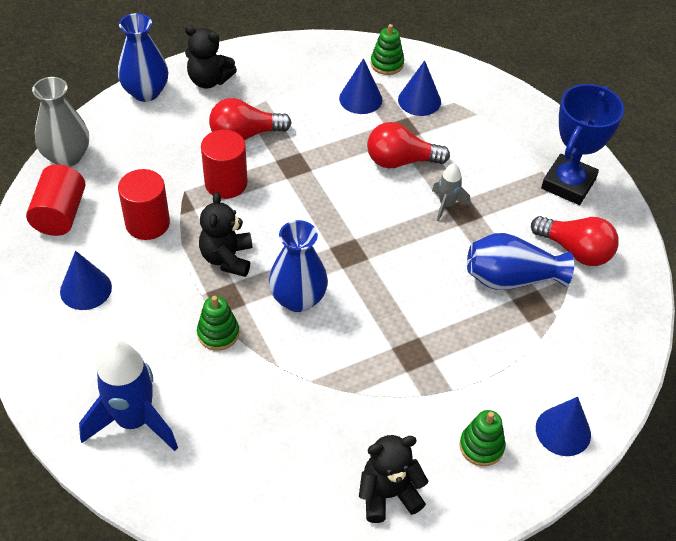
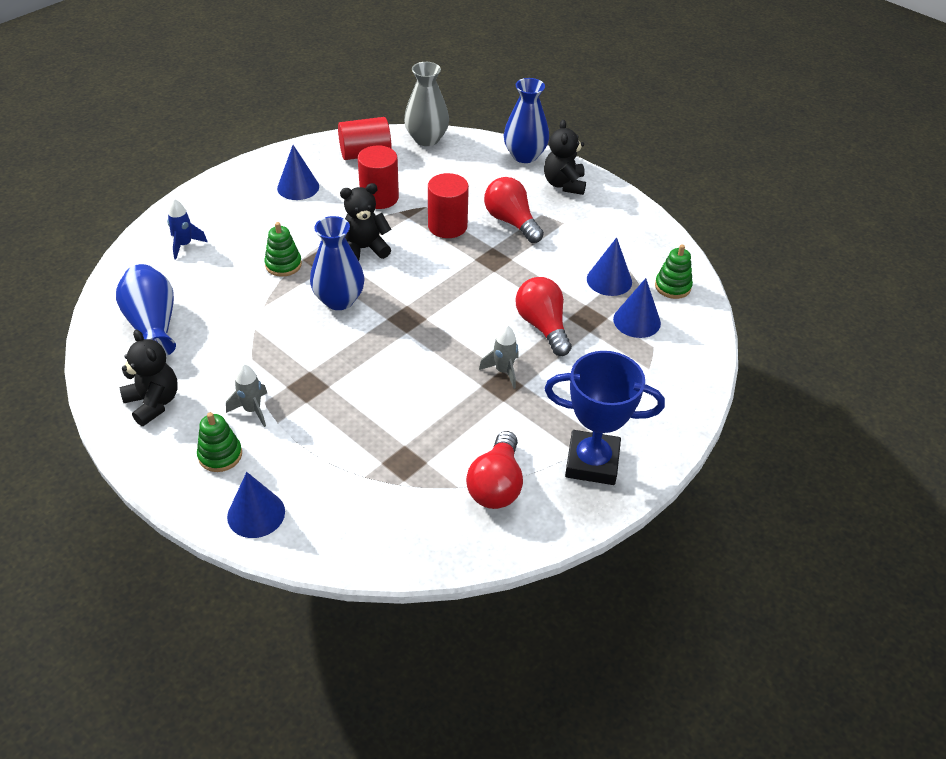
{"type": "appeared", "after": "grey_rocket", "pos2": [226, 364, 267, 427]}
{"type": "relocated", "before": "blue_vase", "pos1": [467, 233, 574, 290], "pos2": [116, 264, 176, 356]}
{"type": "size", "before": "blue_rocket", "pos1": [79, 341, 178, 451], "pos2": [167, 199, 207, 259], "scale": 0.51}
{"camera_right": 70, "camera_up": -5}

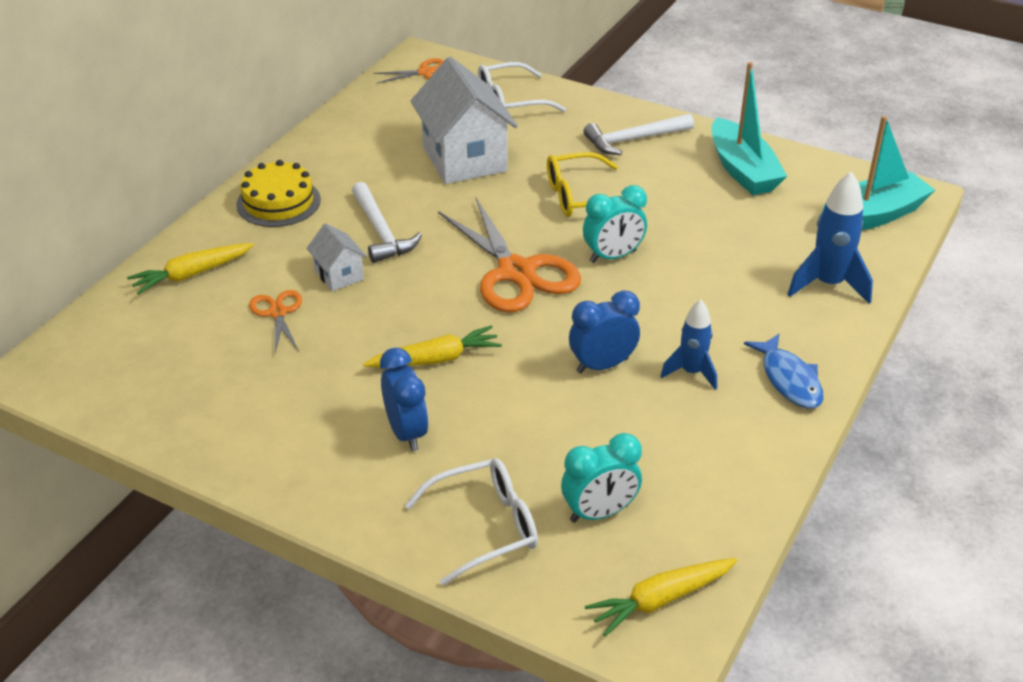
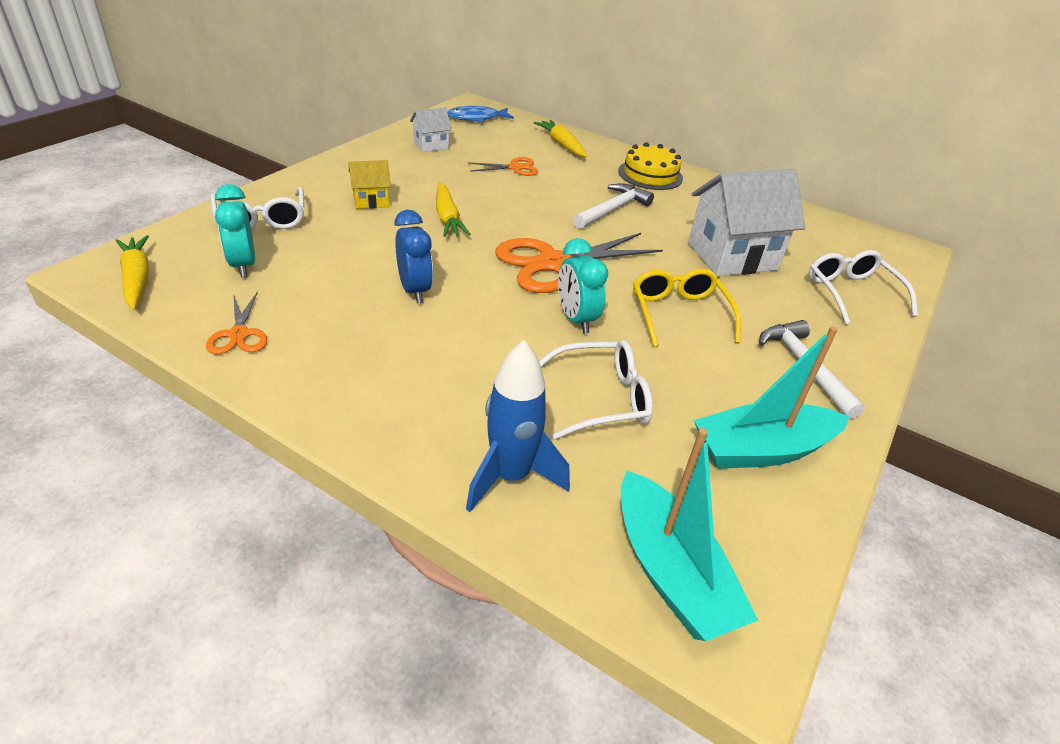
{"type": "missing", "before": "blue_rocket", "pos1": [660, 299, 717, 390]}
{"type": "appeared", "after": "white_glasses", "pos2": [539, 340, 653, 439]}
{"type": "relocated", "before": "white_house", "pos1": [306, 223, 367, 291], "pos2": [410, 108, 452, 152]}
{"type": "relocated", "before": "orange_scissors", "pos1": [373, 58, 444, 83], "pos2": [206, 291, 267, 355]}
{"type": "relocated", "before": "blue_fish", "pos1": [744, 333, 824, 408], "pos2": [447, 106, 514, 122]}
{"type": "exchanged", "before": "blue_clock", "after": "yellow_house", "pos1": [380, 348, 429, 452], "pos2": [349, 160, 391, 209]}
{"type": "spun", "before": "white_hammer", "pos1": [352, 182, 422, 263], "pos2": [573, 183, 654, 229], "turn": 150}
{"camera_right": 90, "camera_up": 0}

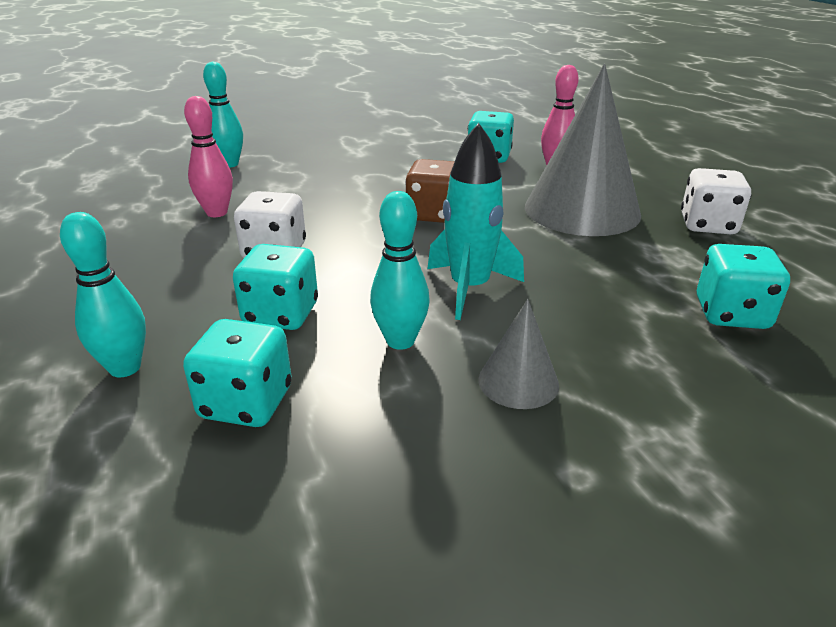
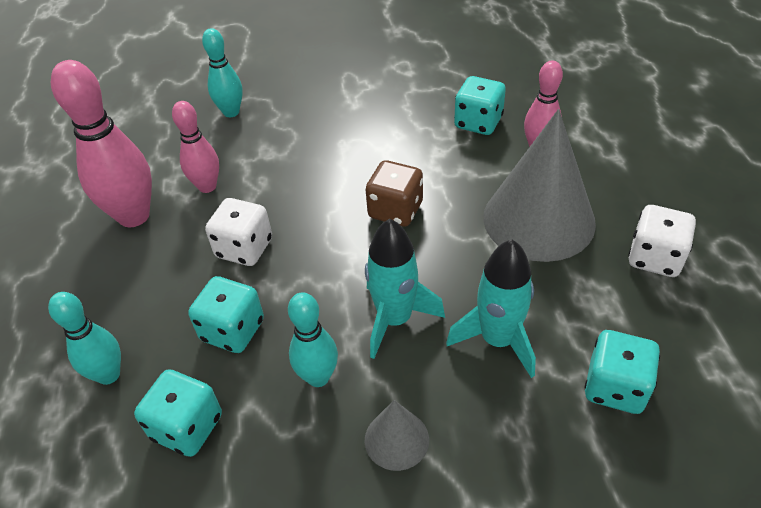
{"type": "appeared", "after": "pink_bowling_pin", "pos2": [51, 60, 152, 227]}
{"type": "appeared", "after": "turquoise_rocket", "pos2": [446, 239, 536, 378]}
{"camera_right": 15, "camera_up": 15}

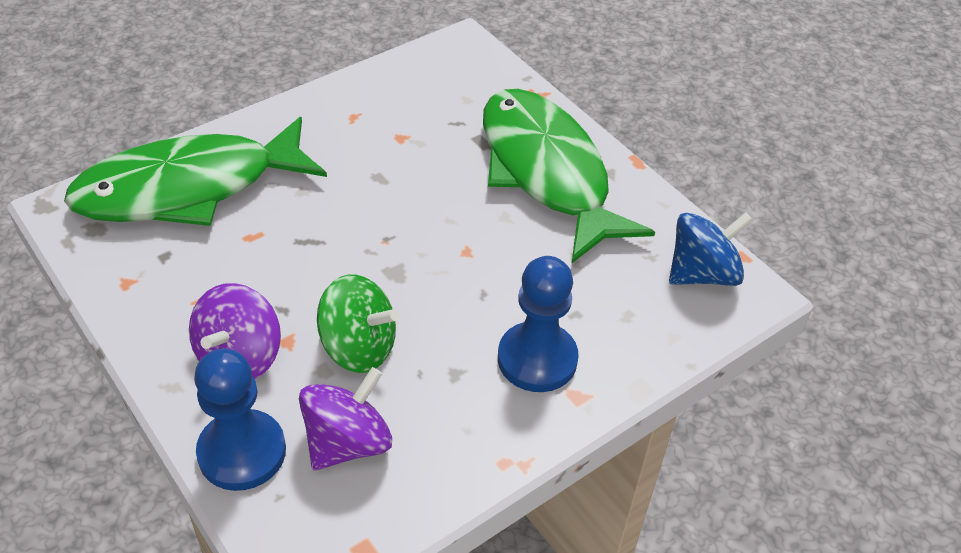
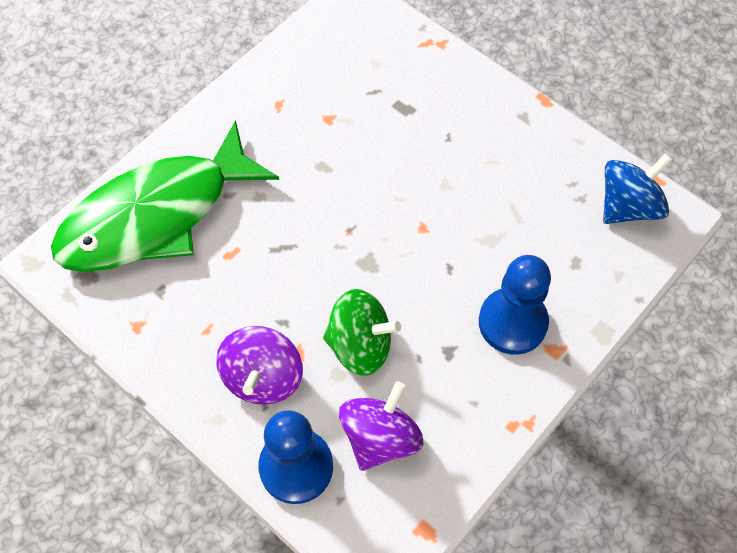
{"type": "missing", "before": "green_fish", "pos1": [483, 89, 655, 263]}
{"camera_right": -10, "camera_up": 15}

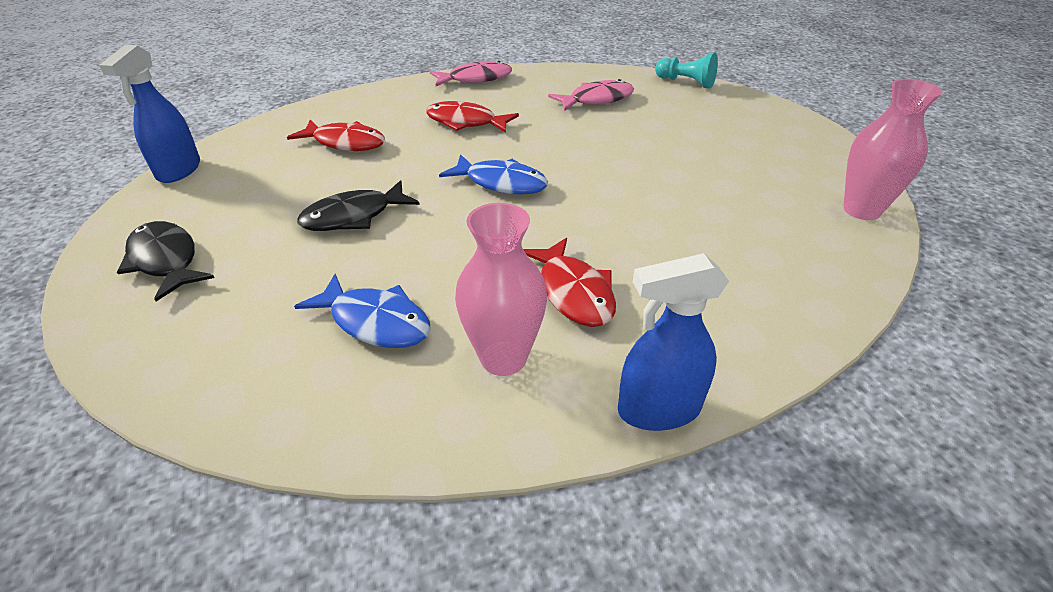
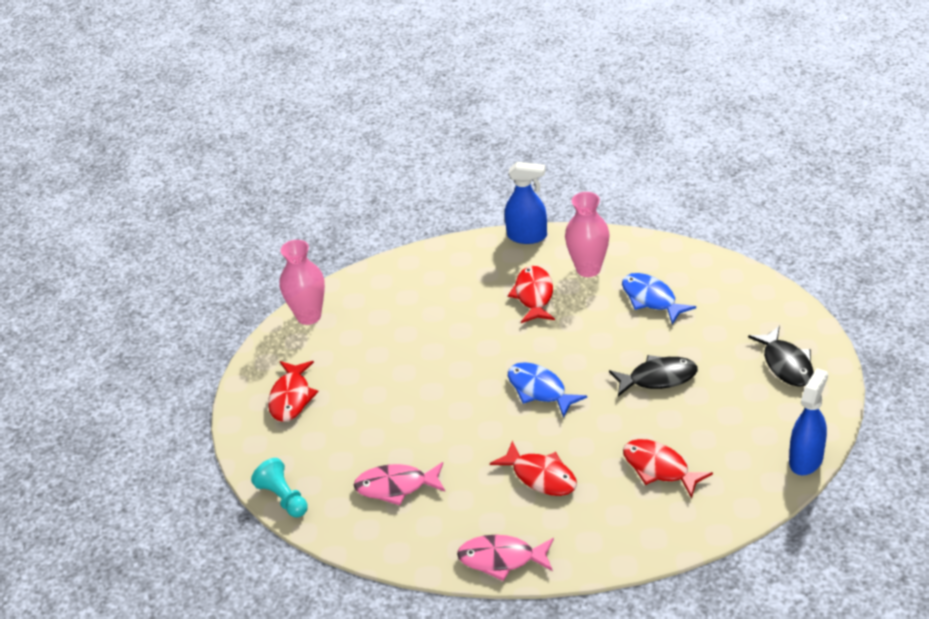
{"type": "appeared", "after": "red_fish", "pos2": [268, 361, 318, 422]}
{"camera_right": -155, "camera_up": 0}

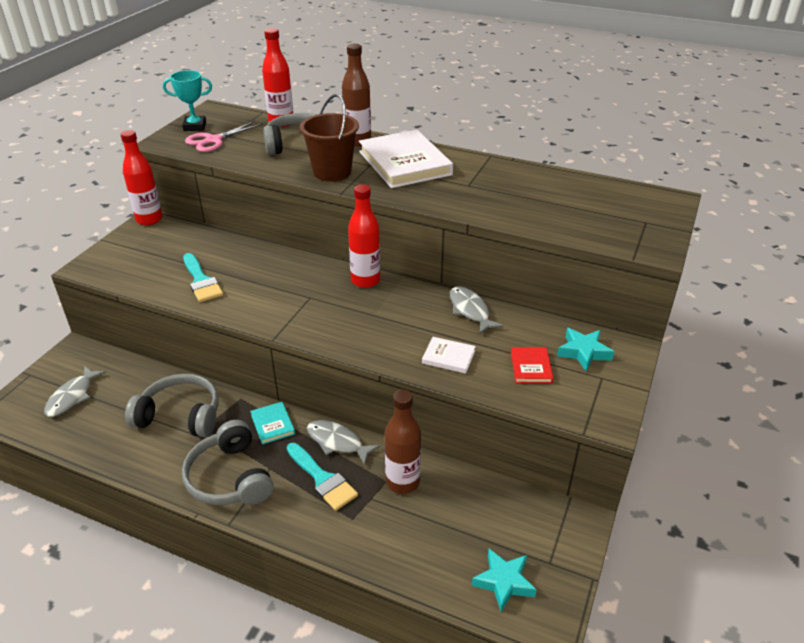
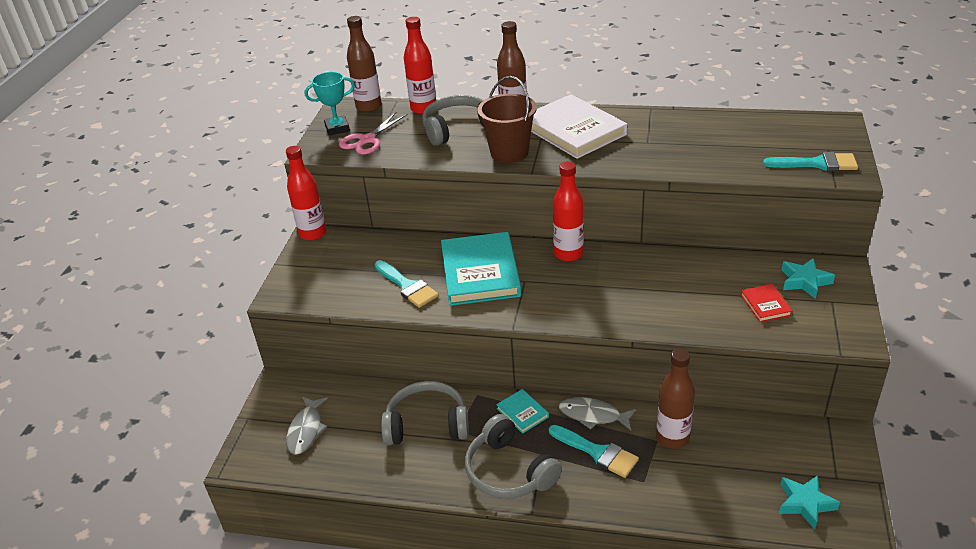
{"type": "missing", "before": "white_book", "pos1": [422, 337, 476, 374]}
{"type": "missing", "before": "grey_fish", "pos1": [450, 286, 504, 334]}
{"type": "appeared", "after": "brown_bottle", "pos2": [347, 16, 382, 112]}
{"type": "appeared", "after": "turquoise_book", "pos2": [441, 232, 521, 306]}
{"type": "appeared", "after": "turquoise_brush", "pos2": [763, 152, 858, 171]}
{"camera_right": -10, "camera_up": 0}

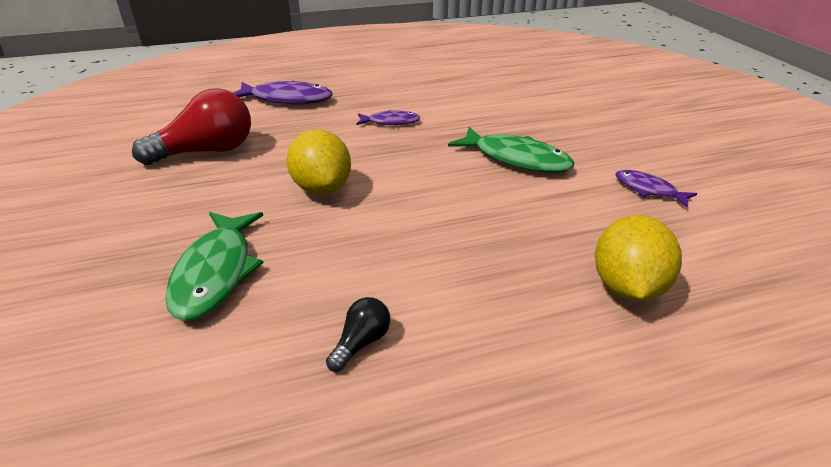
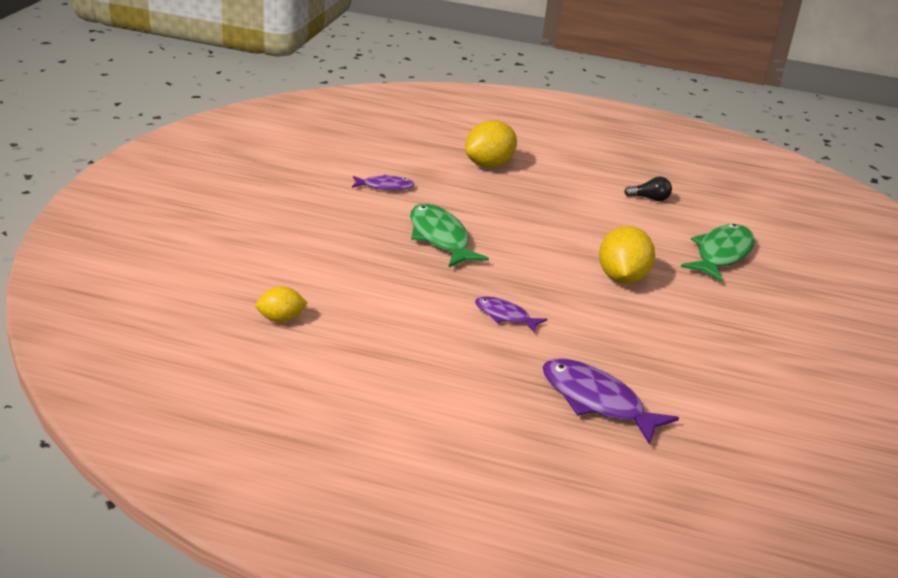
{"type": "missing", "before": "red_light_bulb", "pos1": [132, 88, 251, 165]}
{"type": "appeared", "after": "yellow_lemon", "pos2": [255, 286, 308, 322]}
{"type": "spun", "before": "black_light_bulb", "pos1": [326, 297, 390, 372], "pos2": [624, 177, 672, 201], "turn": -150}
{"type": "spun", "before": "purple_fish", "pos1": [615, 170, 698, 207], "pos2": [352, 175, 415, 190], "turn": -75}
{"camera_right": -150, "camera_up": -5}

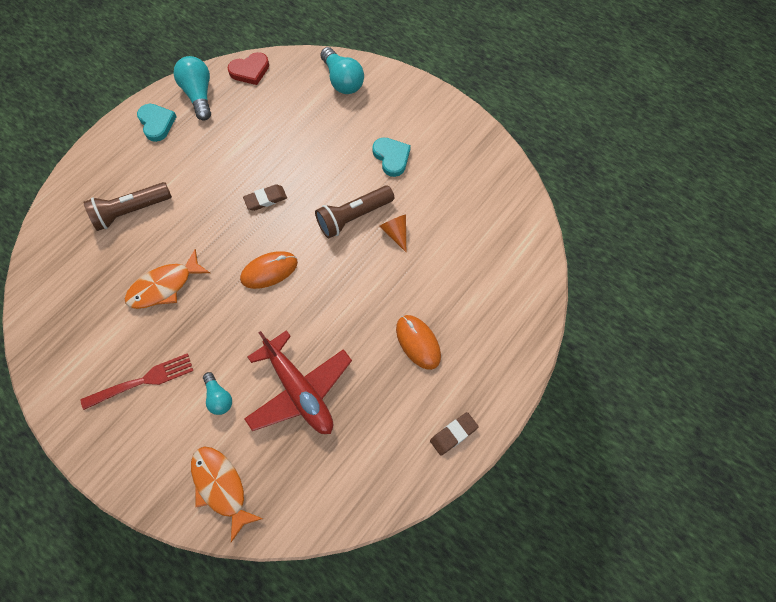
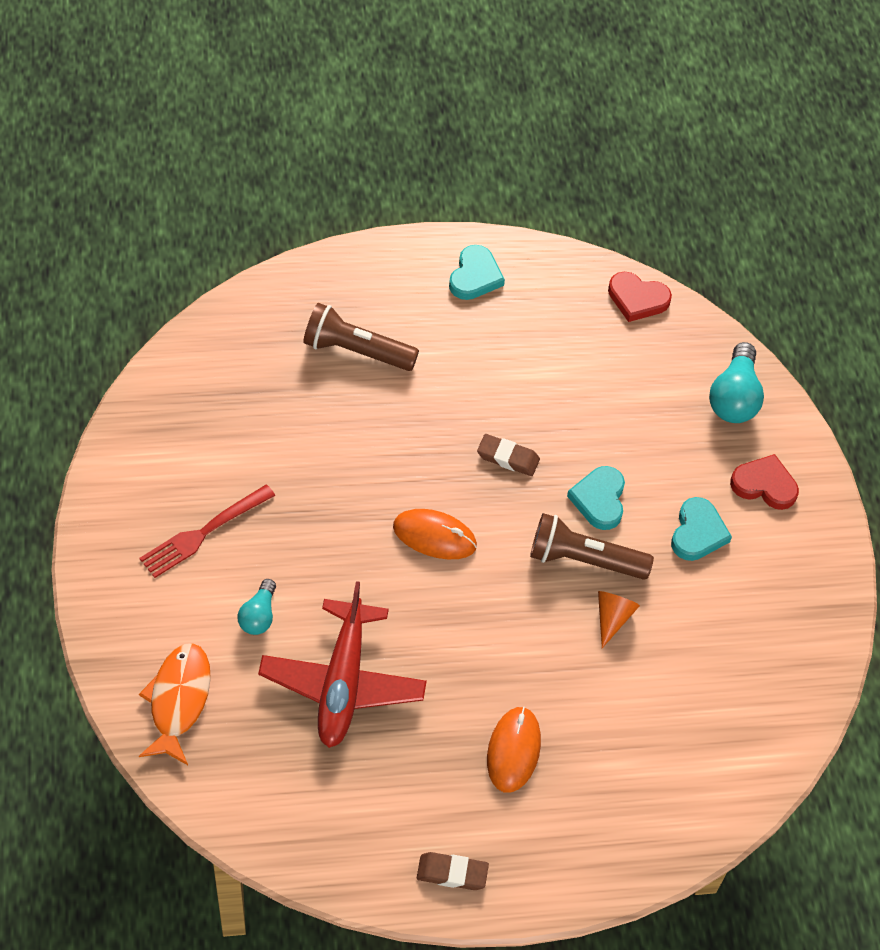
{"type": "missing", "before": "orange_fish", "pos1": [125, 249, 210, 309]}
{"type": "missing", "before": "turquoise_light_bulb", "pos1": [173, 56, 211, 121]}
{"type": "appeared", "after": "turquoise_heart", "pos2": [567, 466, 625, 530]}
{"type": "appeared", "after": "red_heart", "pos2": [730, 454, 799, 510]}
{"type": "spun", "before": "red_fork", "pos1": [81, 353, 193, 410], "pos2": [139, 485, 275, 578], "turn": 120}
{"camera_right": 40, "camera_up": -10}

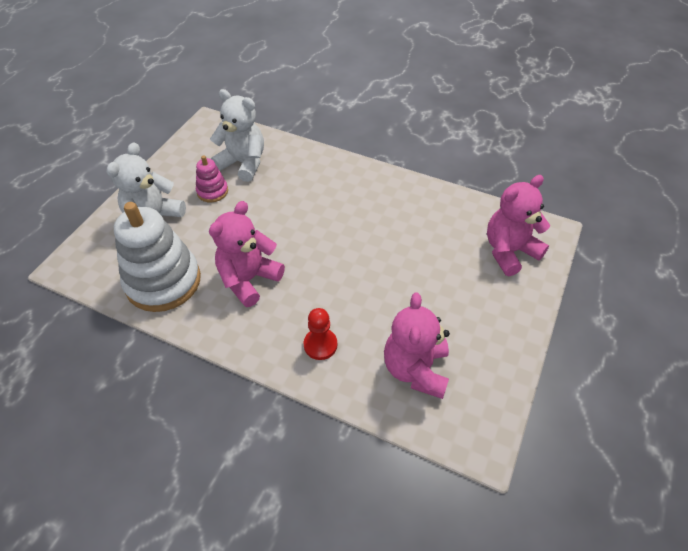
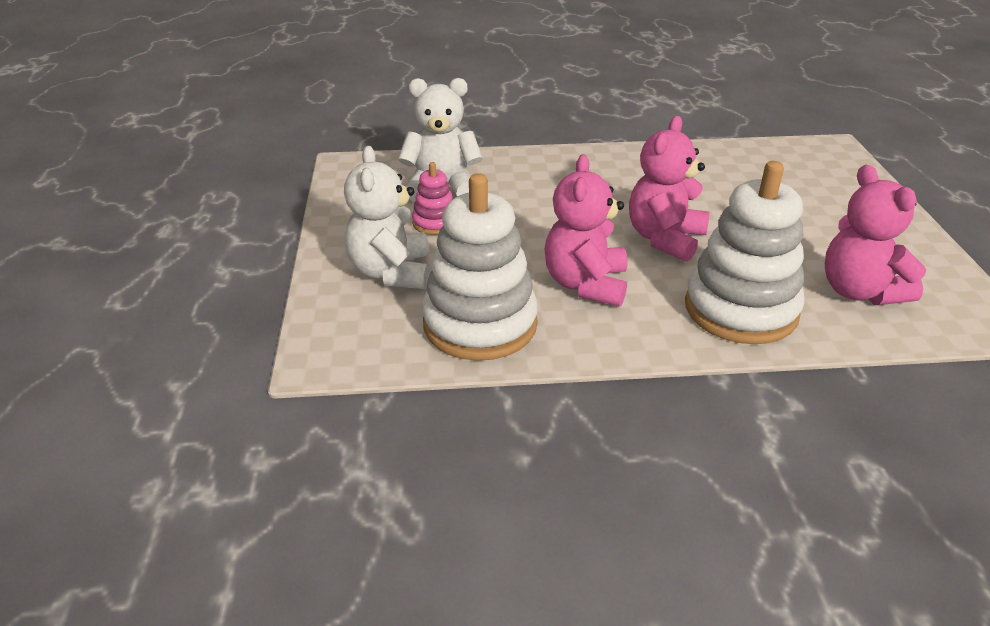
{"type": "relocated", "before": "pink_teddy_bear", "pos1": [487, 175, 550, 276], "pos2": [629, 116, 709, 262]}
{"type": "exchanged", "before": "red_pawn", "after": "white_stacking_toy", "pos1": [304, 308, 337, 360], "pos2": [685, 161, 805, 344]}
{"camera_right": -30, "camera_up": -15}

